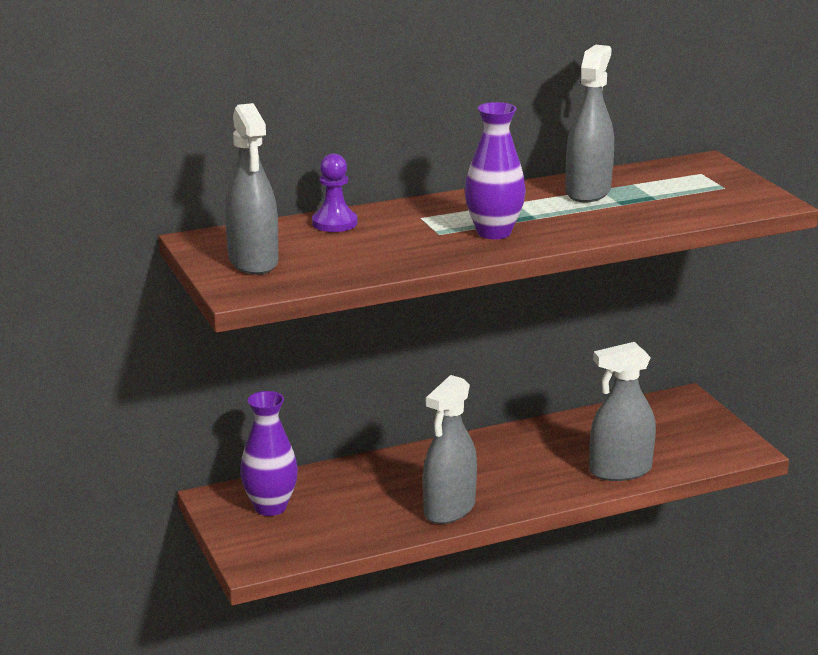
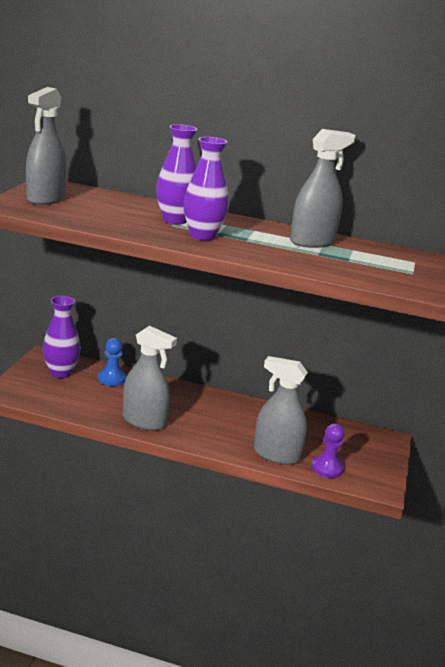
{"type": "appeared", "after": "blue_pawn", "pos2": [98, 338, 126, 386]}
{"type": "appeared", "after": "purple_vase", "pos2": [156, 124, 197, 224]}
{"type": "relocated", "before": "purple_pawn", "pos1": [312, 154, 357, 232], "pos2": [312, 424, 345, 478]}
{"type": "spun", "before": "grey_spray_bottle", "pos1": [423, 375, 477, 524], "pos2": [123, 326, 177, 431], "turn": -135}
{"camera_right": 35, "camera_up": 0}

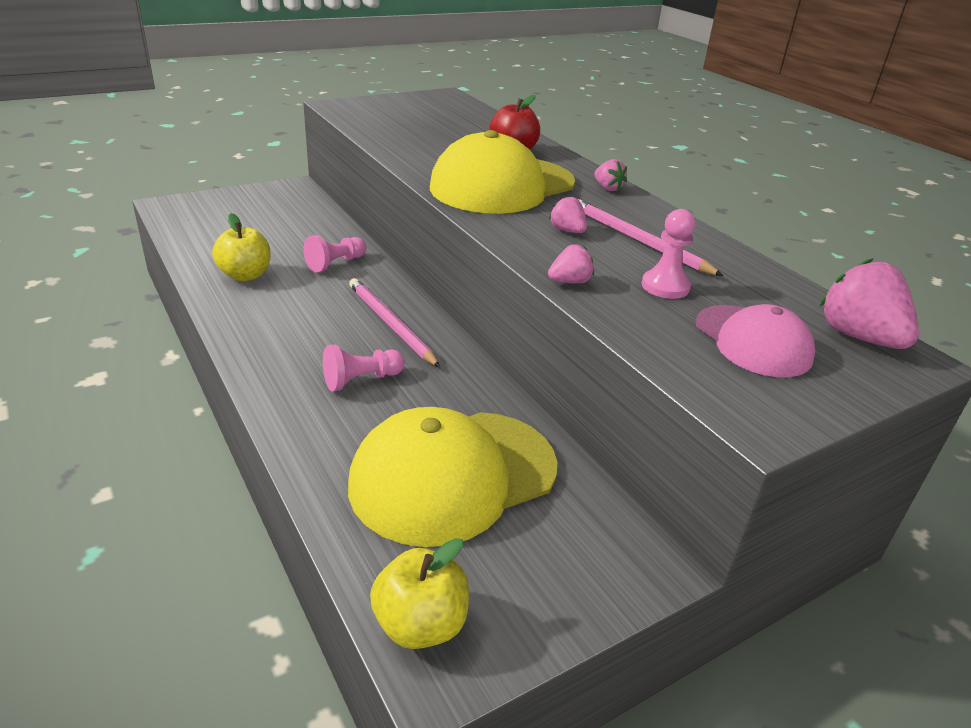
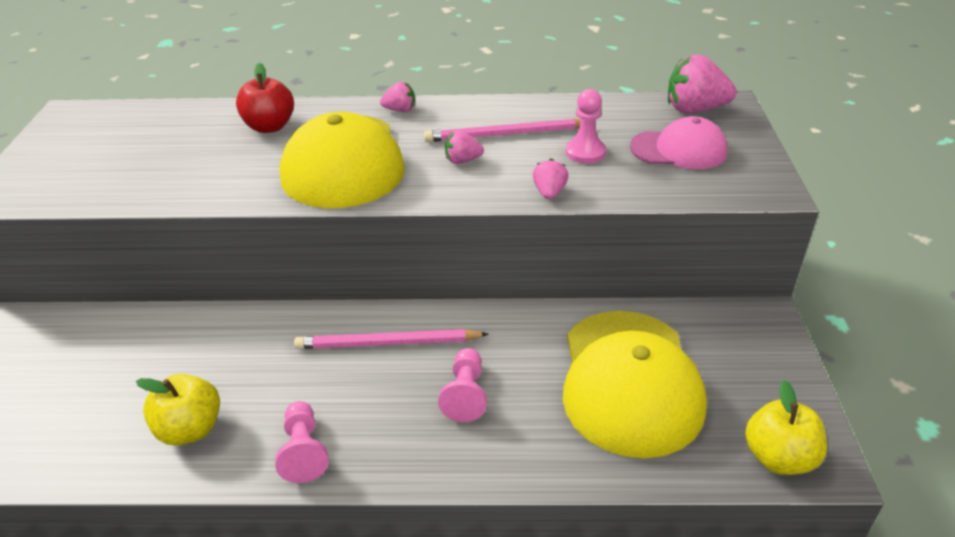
{"type": "relocated", "before": "pink_pawn", "pos1": [303, 235, 366, 273], "pos2": [275, 401, 329, 483]}
{"camera_right": -55, "camera_up": 5}

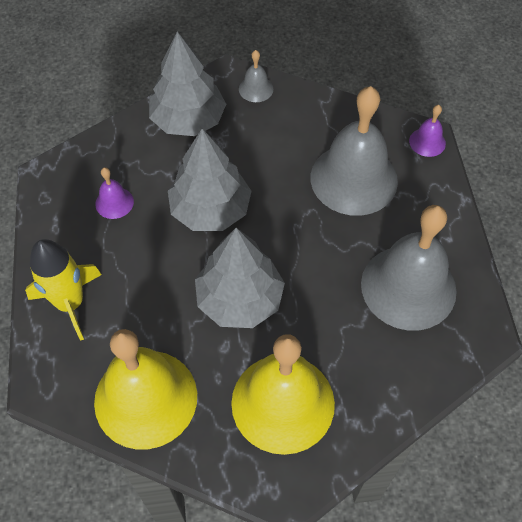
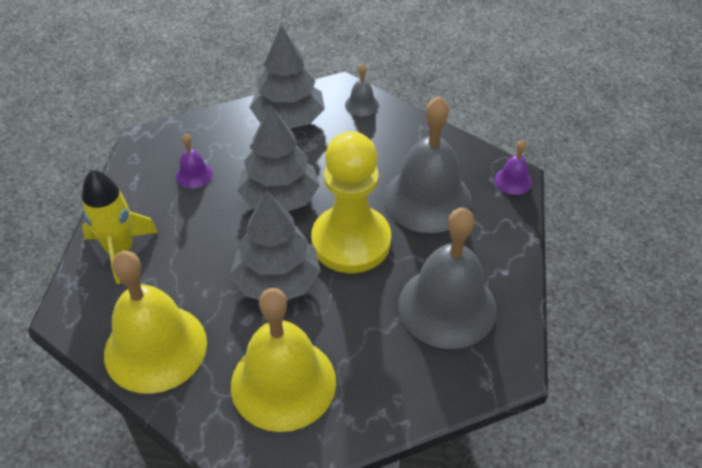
{"type": "appeared", "after": "yellow_pawn", "pos2": [311, 131, 391, 273]}
{"camera_right": 15, "camera_up": -10}

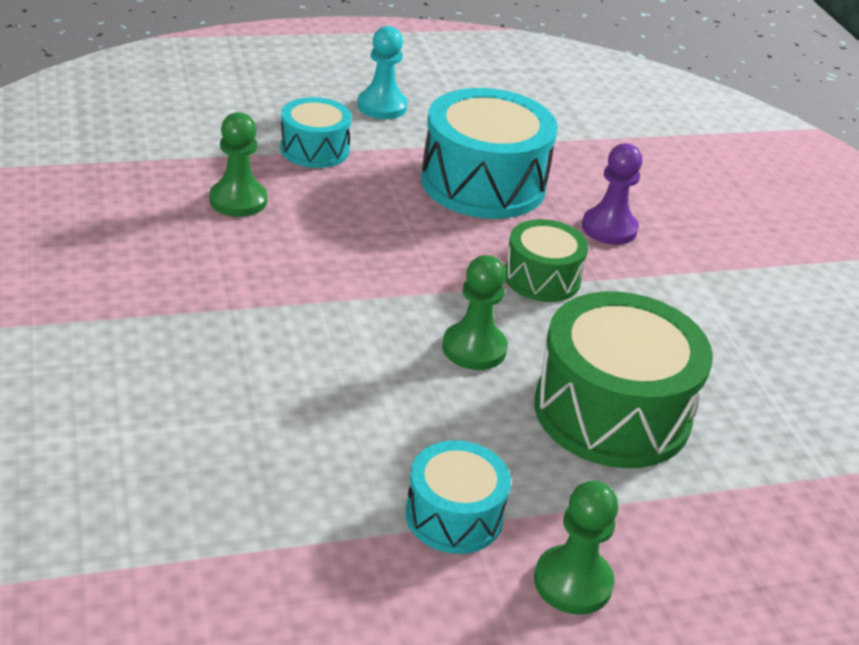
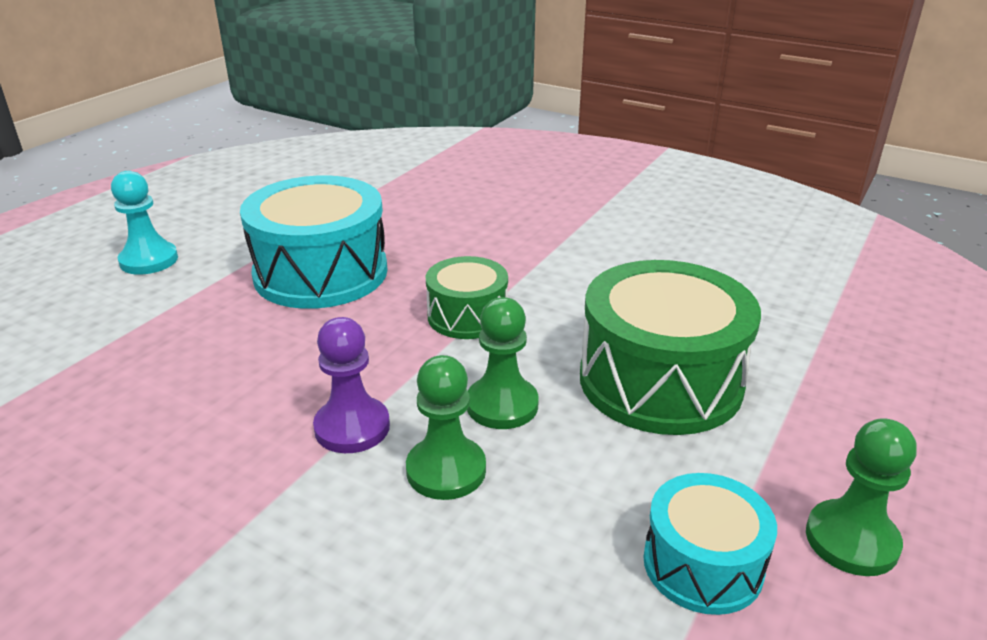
{"type": "missing", "before": "turquoise_drum", "pos1": [280, 97, 352, 168]}
{"type": "relocated", "before": "green_pawn", "pos1": [209, 112, 267, 217], "pos2": [406, 355, 486, 500]}
{"type": "relocated", "before": "purple_pawn", "pos1": [582, 143, 642, 245], "pos2": [313, 317, 390, 453]}
{"camera_right": -40, "camera_up": -5}

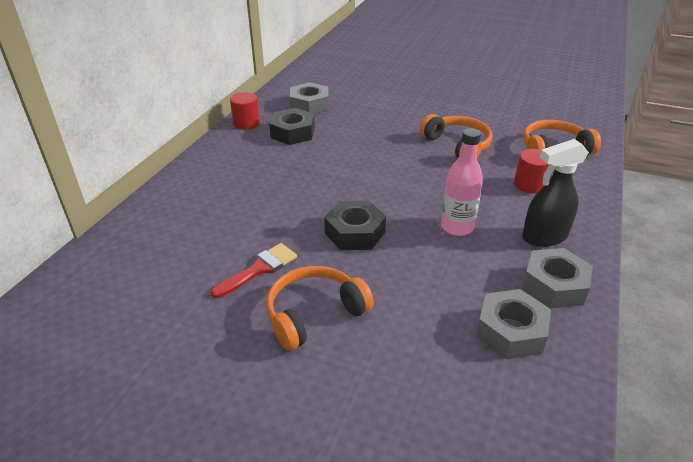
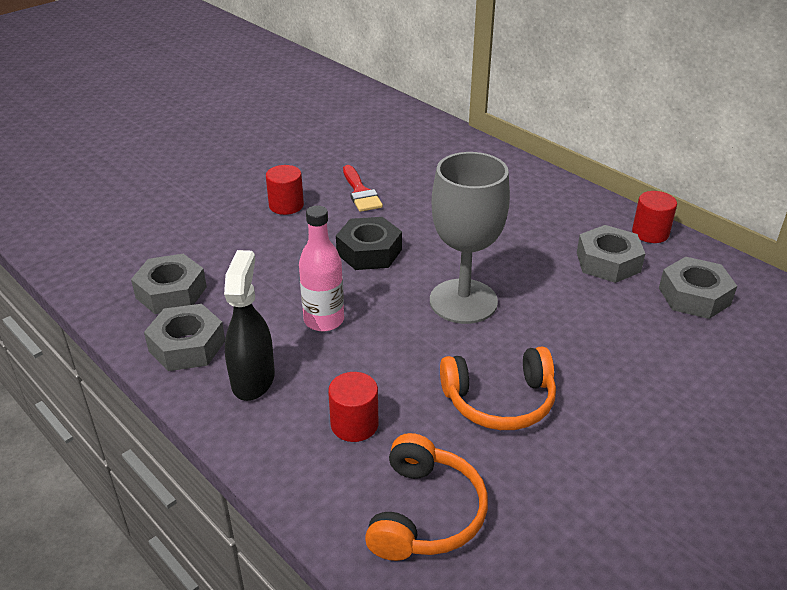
{"type": "appeared", "after": "grey_goblet", "pos2": [430, 152, 510, 324]}
{"type": "exchanged", "before": "orange_headphones", "after": "red_cylinder", "pos1": [266, 266, 374, 351], "pos2": [266, 165, 304, 215]}
{"type": "colour", "before": "black_nut", "after": "grey_nut", "pos1": [269, 108, 315, 145], "pos2": [577, 225, 645, 283]}
{"camera_right": 115, "camera_up": 0}

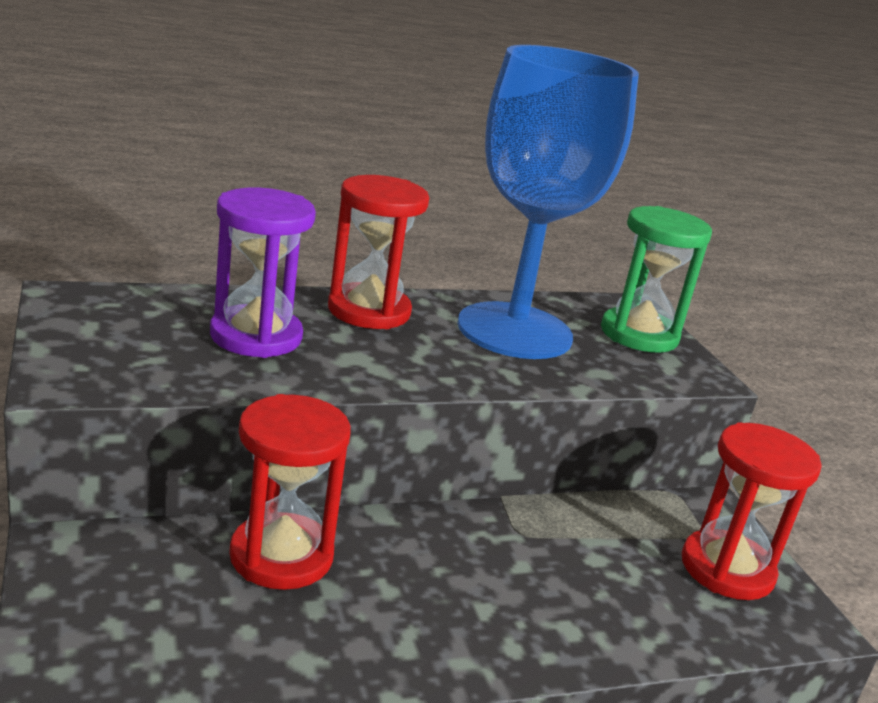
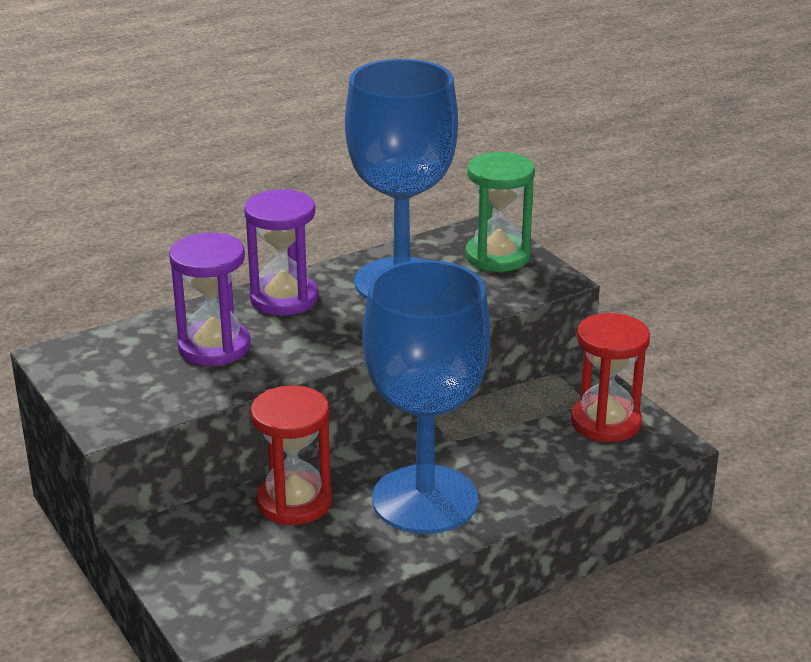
{"type": "appeared", "after": "blue_goblet", "pos2": [363, 260, 490, 534]}
{"type": "colour", "before": "red_hourglass", "after": "purple_hourglass", "pos1": [328, 175, 429, 329], "pos2": [244, 189, 318, 316]}
{"camera_right": -10, "camera_up": 5}

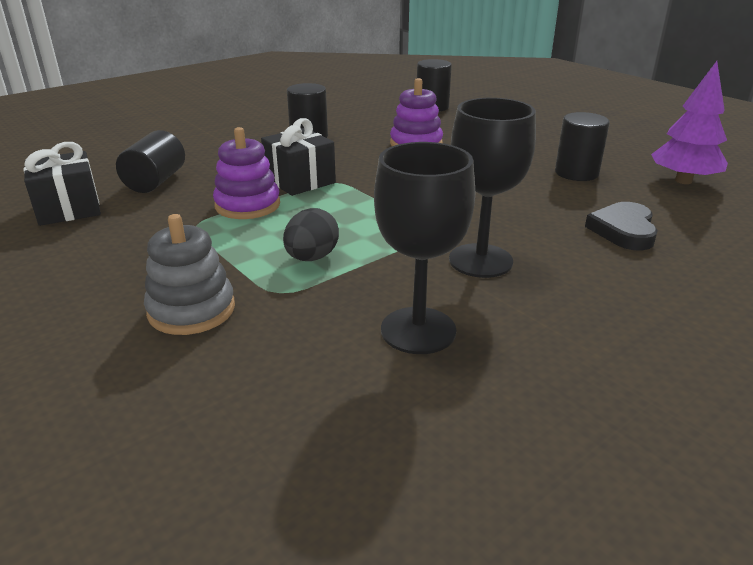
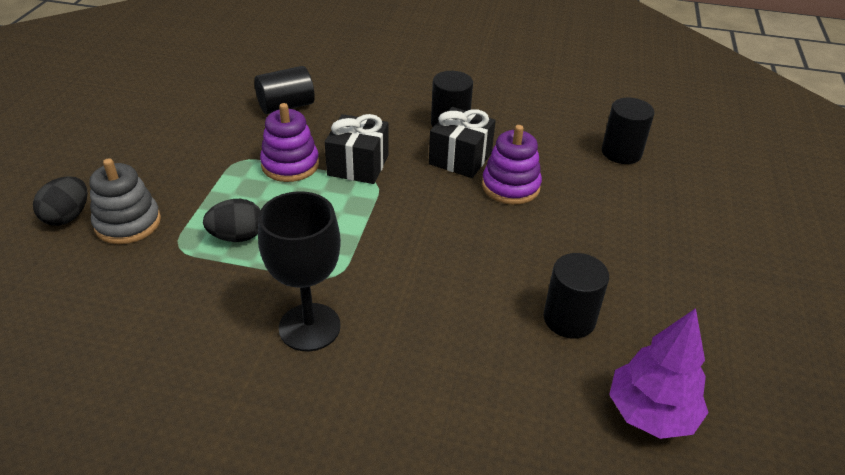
{"type": "missing", "before": "black_goblet", "pos1": [374, 142, 475, 354]}
{"type": "missing", "before": "black_heart", "pos1": [585, 202, 658, 250]}
{"type": "appeared", "after": "black_egg", "pos2": [33, 176, 88, 226]}
{"type": "relocated", "before": "black_gift", "pos1": [24, 142, 101, 226], "pos2": [429, 107, 496, 178]}
{"camera_right": 50, "camera_up": 10}

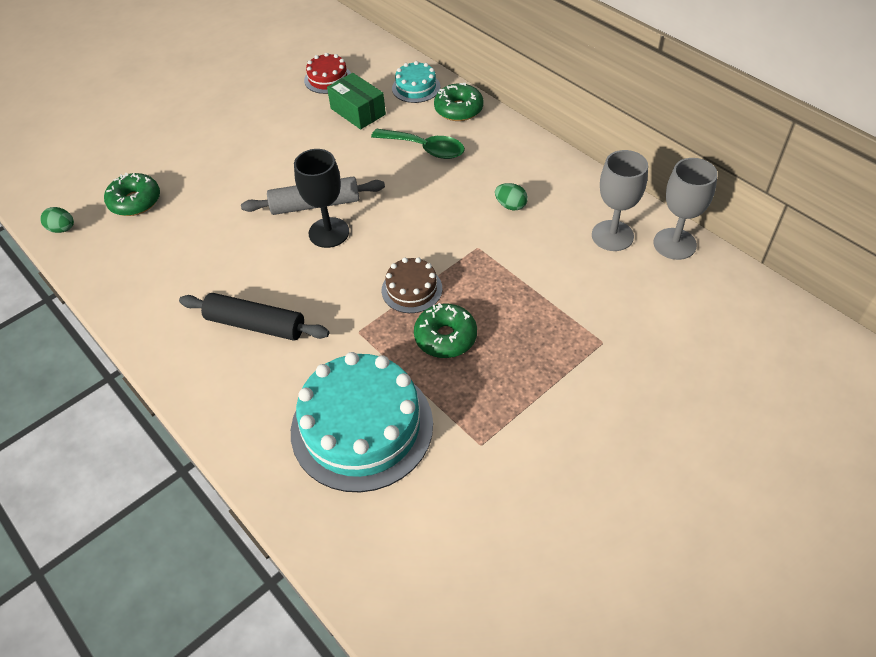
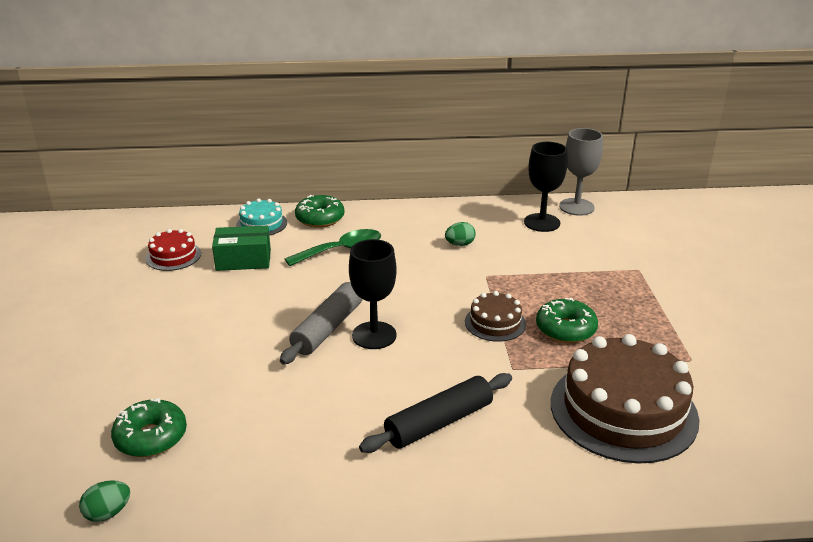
{"type": "colour", "before": "turquoise_cake", "after": "brown_cake", "pos1": [291, 352, 433, 492], "pos2": [551, 334, 699, 463]}
{"type": "colour", "before": "grey_goblet", "after": "black_goblet", "pos1": [592, 150, 648, 251], "pos2": [524, 142, 568, 232]}
{"camera_right": -55, "camera_up": -20}

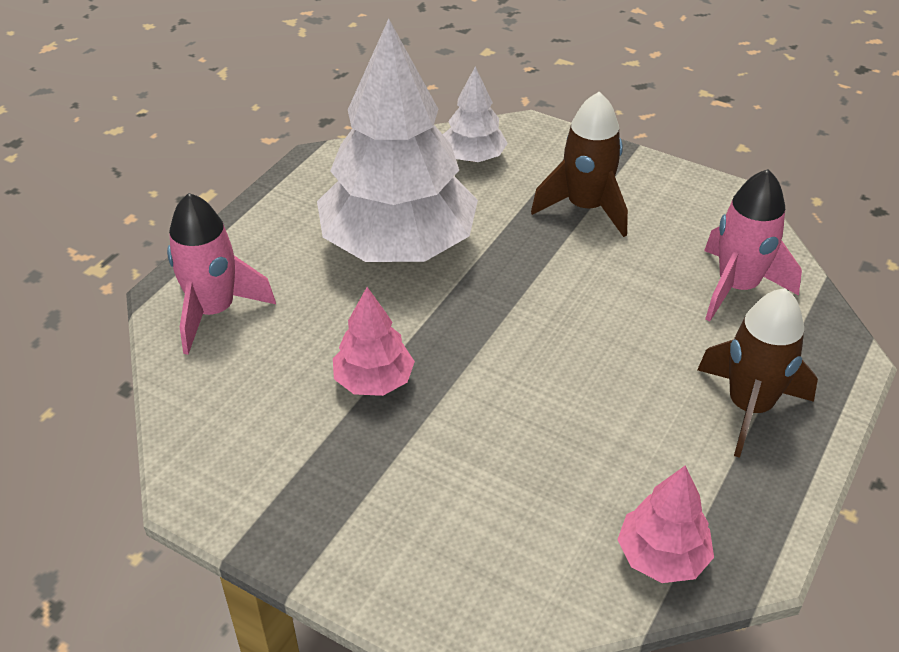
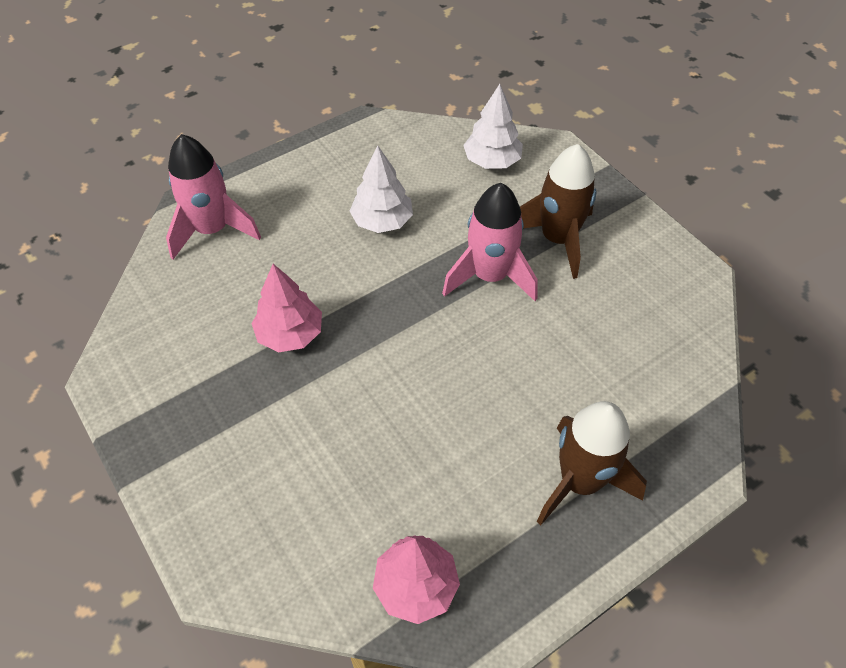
{"type": "relocated", "before": "pink_rocket", "pos1": [704, 169, 802, 322], "pos2": [442, 183, 538, 301]}
{"type": "size", "before": "white_tree", "pos1": [317, 18, 478, 262], "pos2": [349, 146, 413, 233], "scale": 0.46}
{"camera_right": 25, "camera_up": 10}

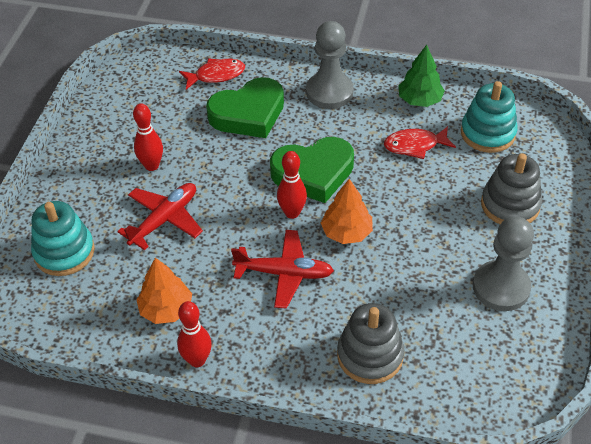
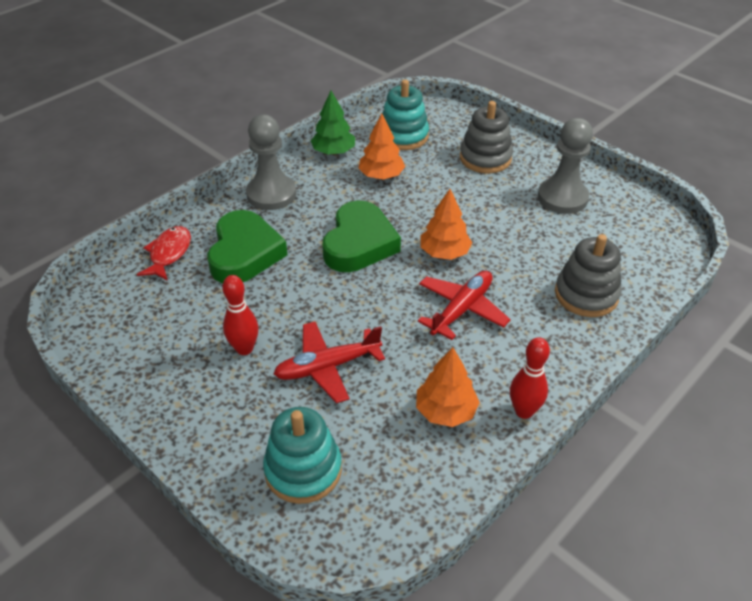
{"type": "missing", "before": "red_bowling_pin", "pos1": [277, 151, 307, 219]}
{"type": "exchanged", "before": "red_fish", "after": "orange_tree", "pos1": [384, 126, 456, 159], "pos2": [358, 114, 405, 179]}
{"type": "spun", "before": "red_plane", "pos1": [117, 183, 203, 250], "pos2": [274, 322, 385, 403], "turn": -90}
{"camera_right": -60, "camera_up": -5}

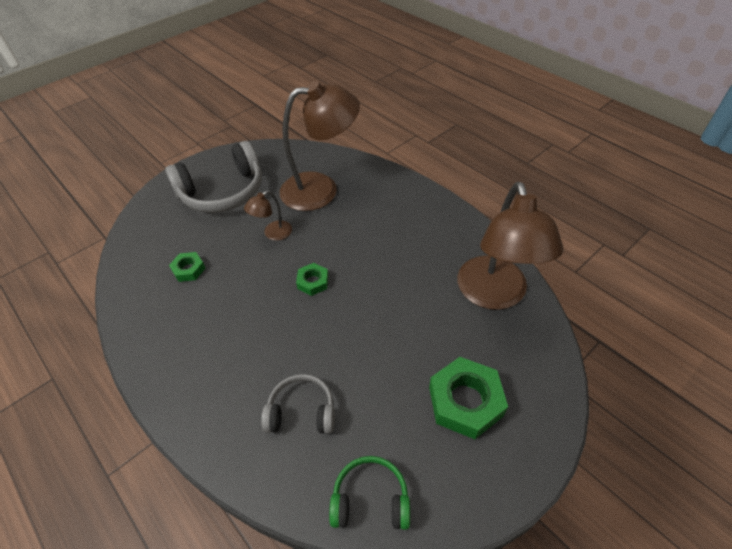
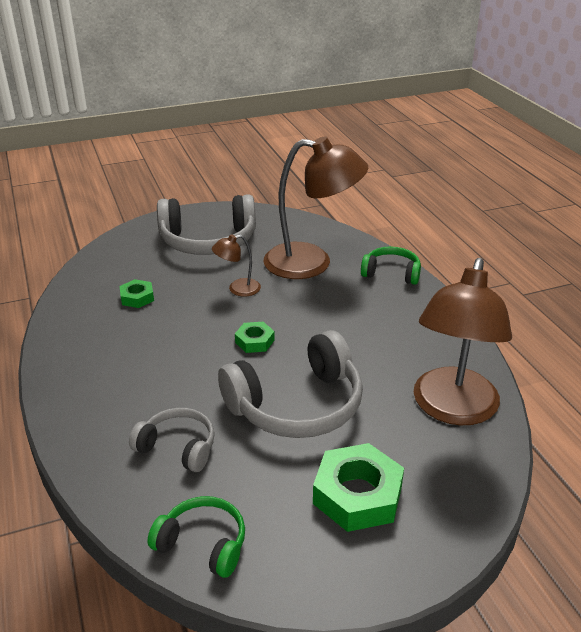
{"type": "appeared", "after": "grey_headphones", "pos2": [218, 330, 363, 438]}
{"type": "appeared", "after": "green_headphones", "pos2": [361, 246, 421, 285]}
{"camera_right": 20, "camera_up": -15}

